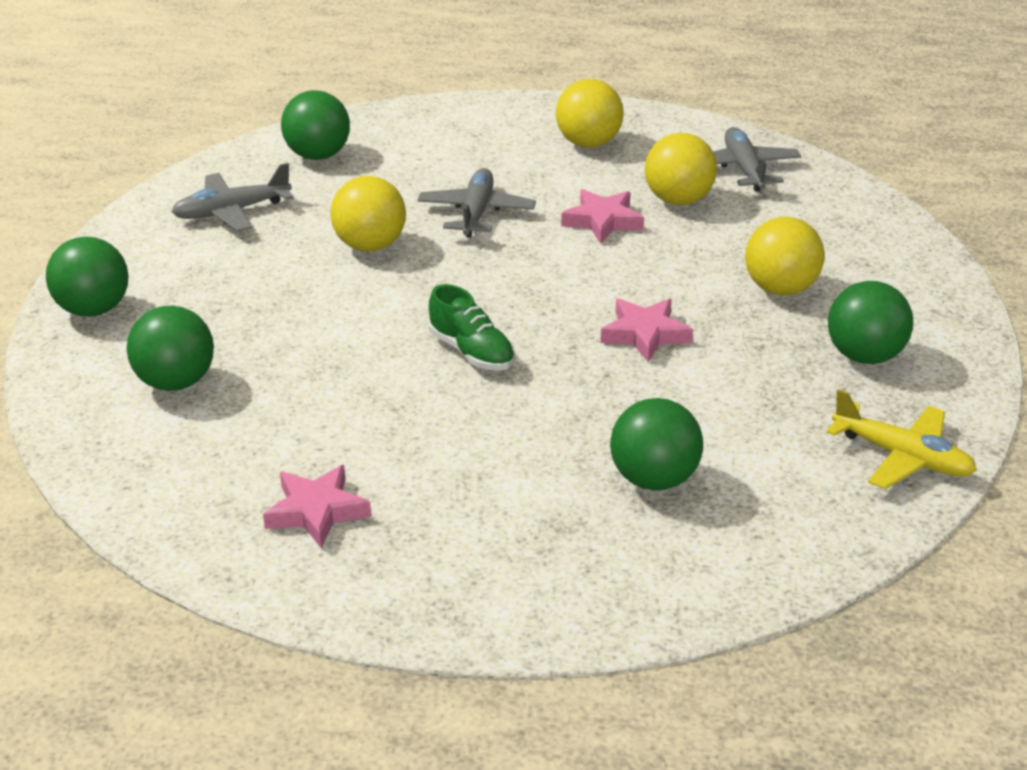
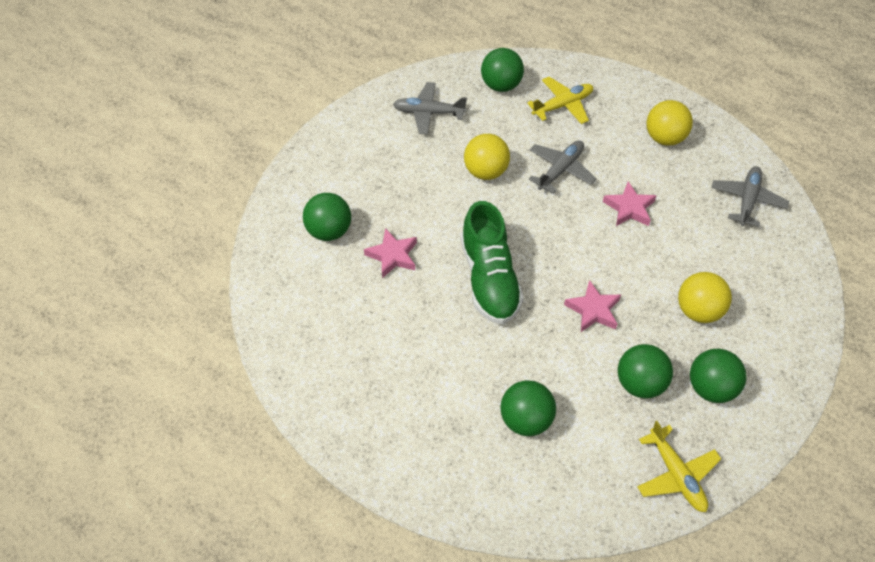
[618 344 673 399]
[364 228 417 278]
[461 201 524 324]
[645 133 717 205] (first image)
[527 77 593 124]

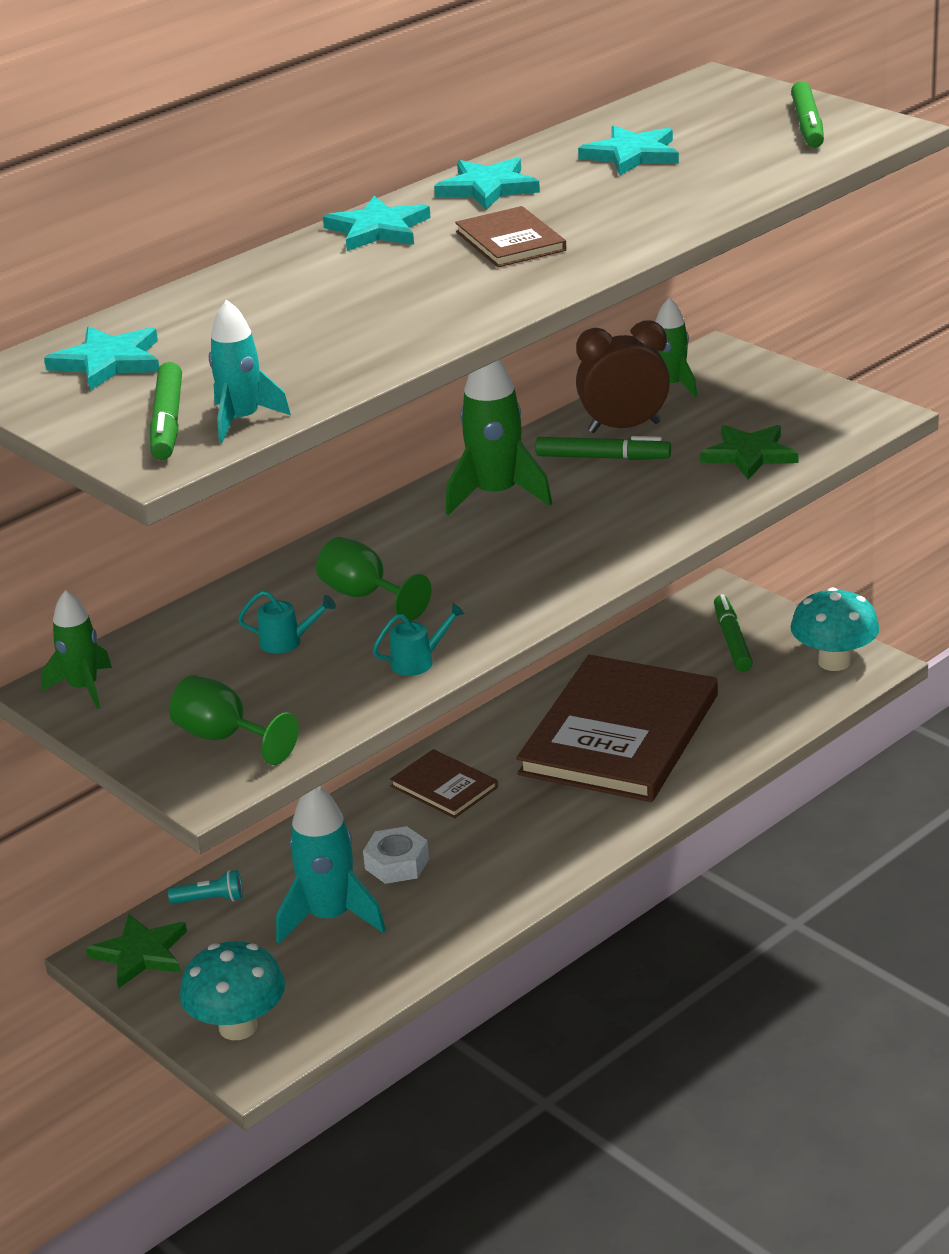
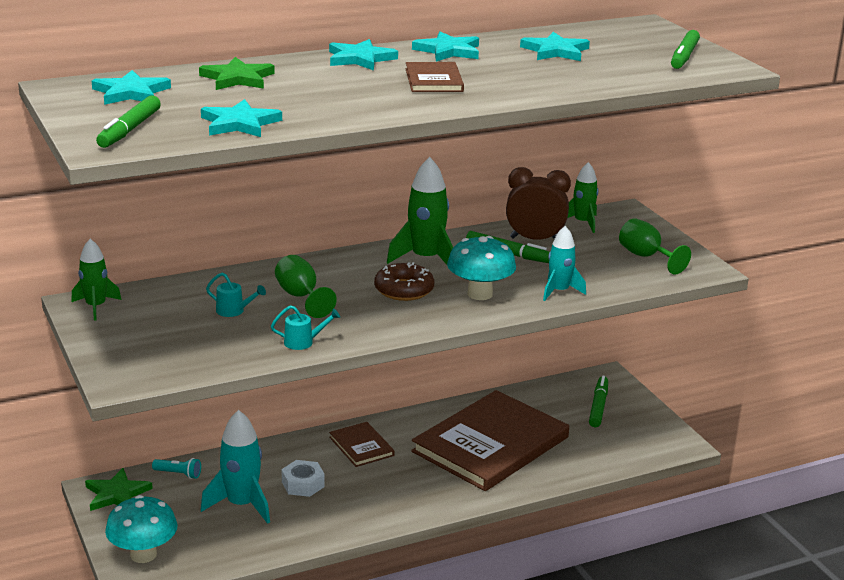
[619 218 691 275]
[543 226 586 301]
[199 57 275 90]
[447 236 516 300]
[201 99 282 137]
[374 262 435 301]

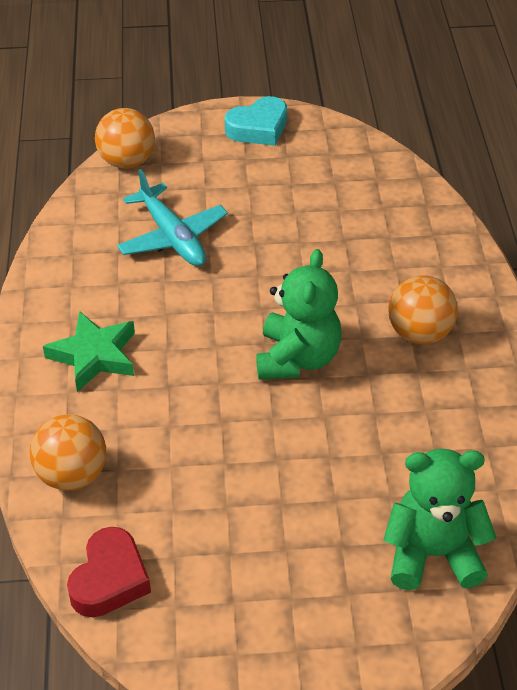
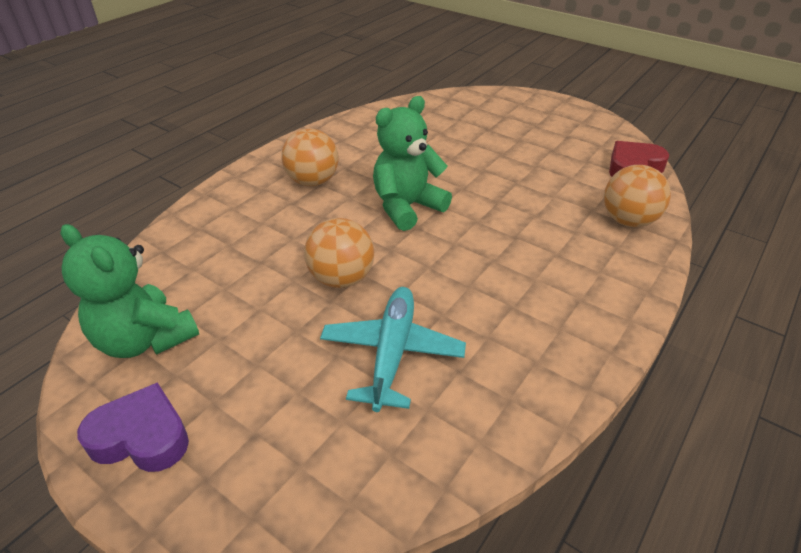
[43 311 135 392] (first image)
[304 218 374 288]
[77 382 189 472]
[60 224 199 358]

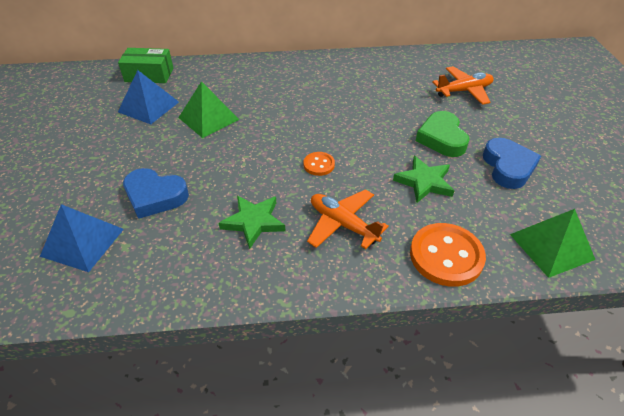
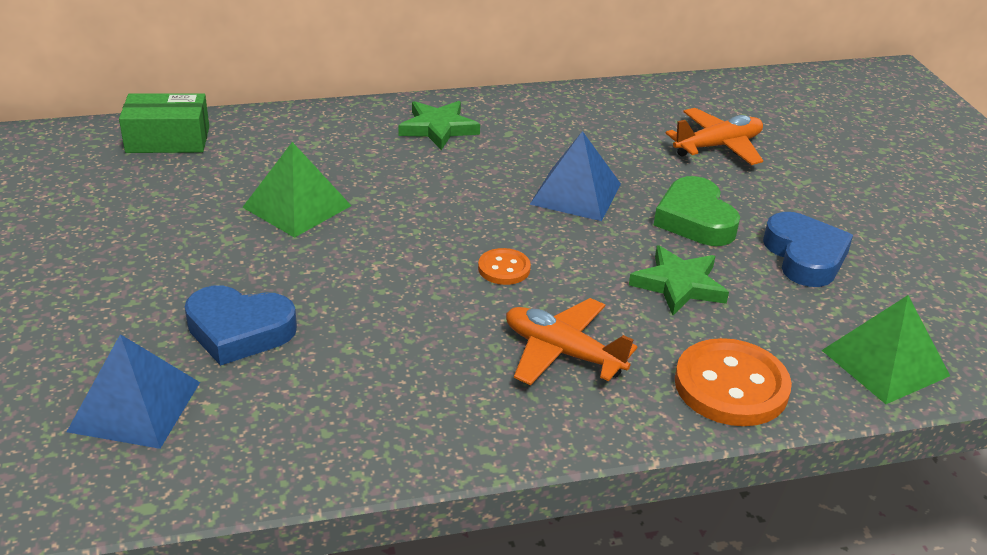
[529 131 621 221]
[398 101 480 150]

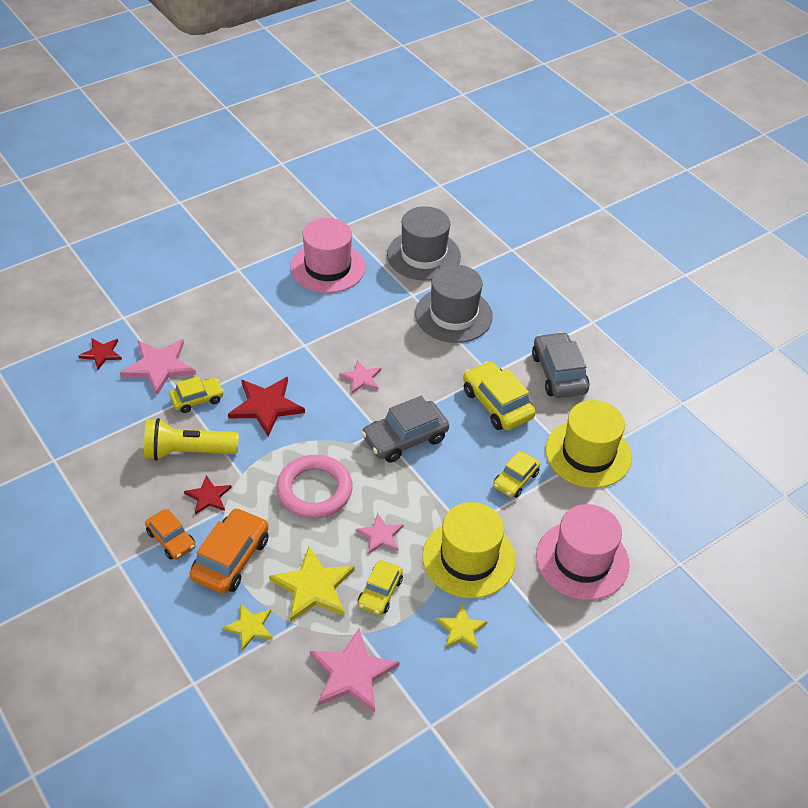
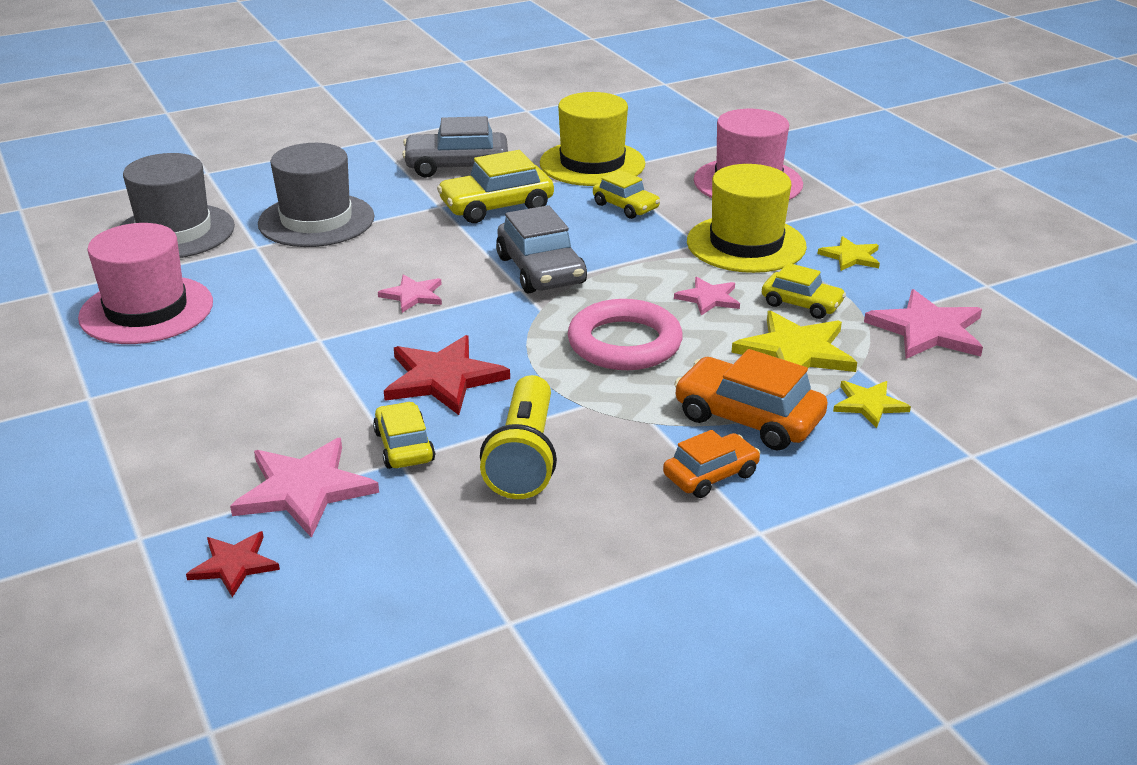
[184 475 232 515] (first image)

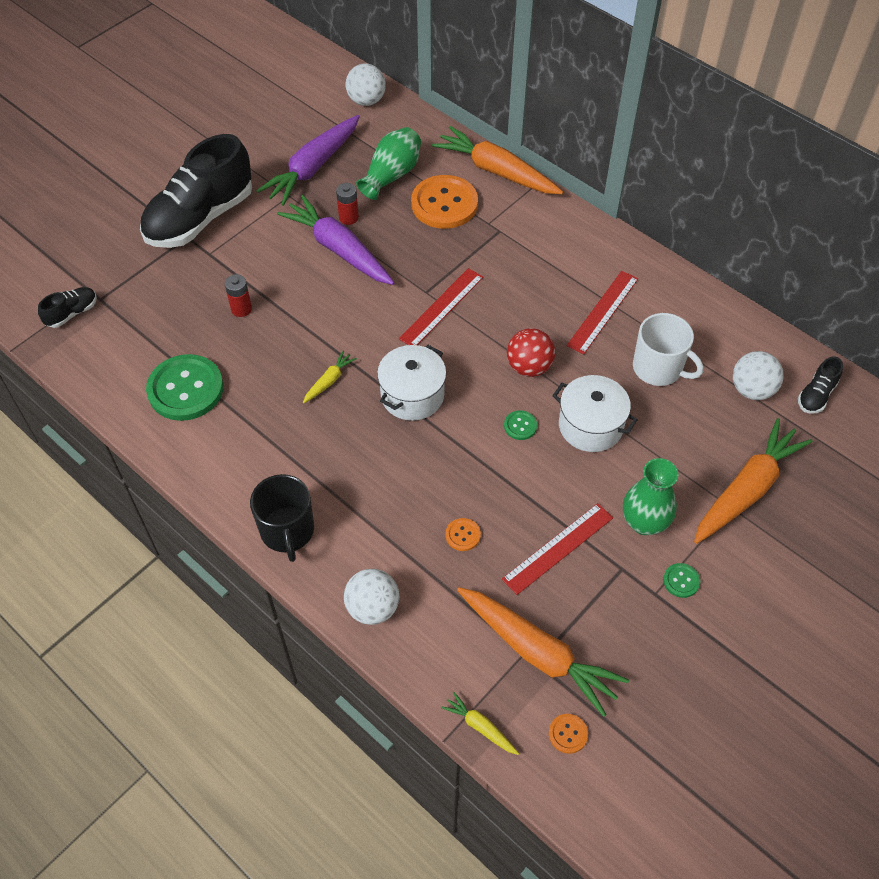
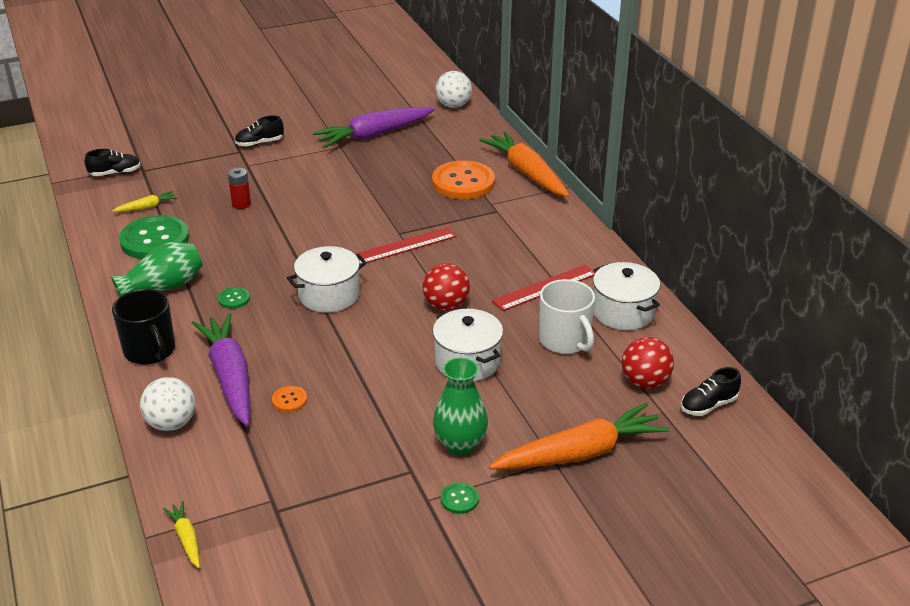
[235 115 284 147]
[112 289 175 365]
[192 313 250 426]
[112 191 177 212]
[336 183 359 225] (first image)
[111 242 203 297]
[457 587 629 717] (first image)
[502 503 613 595] (first image)
[218 287 250 309]
[549 714 588 754] (first image)
[622 337 674 389]
[593 262 660 330]

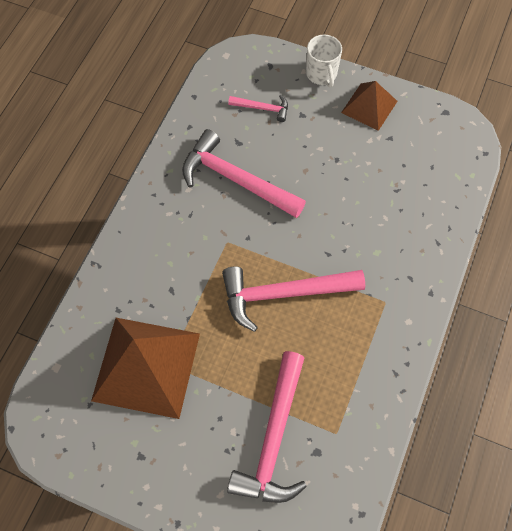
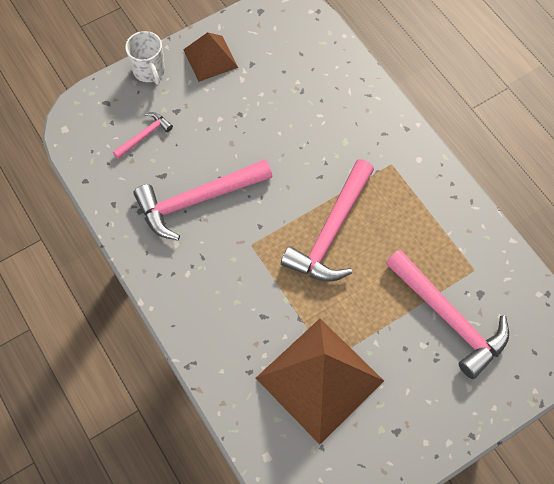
[125 31 165 84]

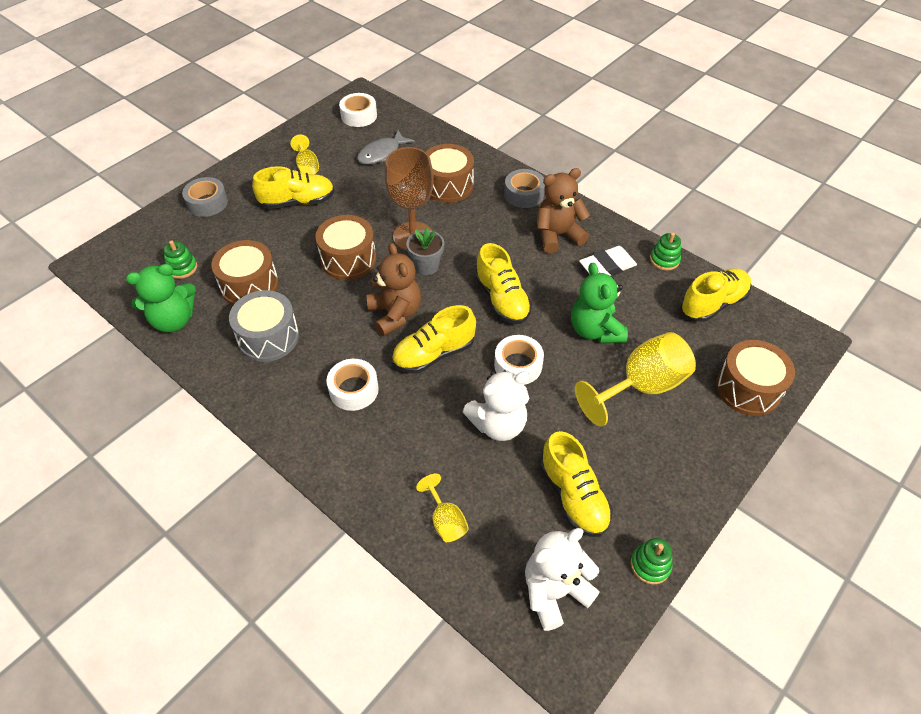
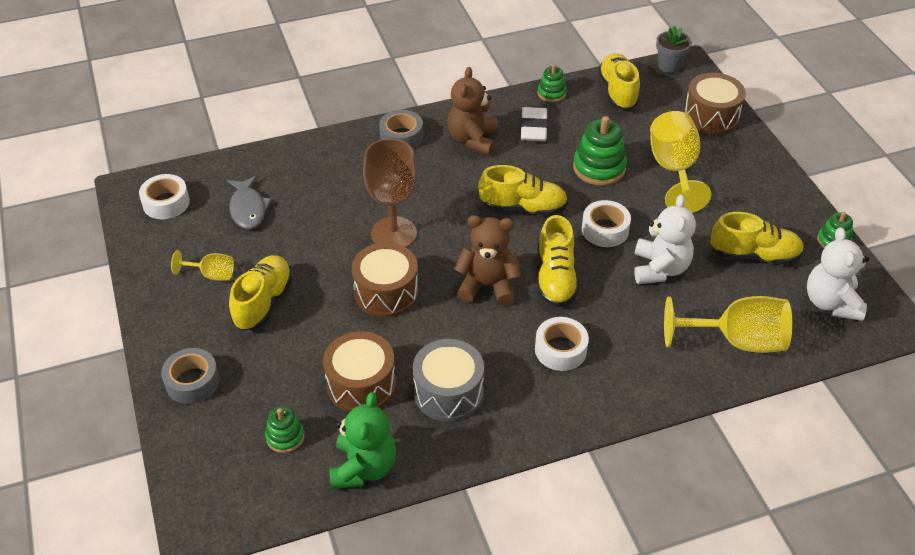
[656 26 692 73]
[664 296 792 353]
[426 144 474 203] (first image)
[573 116 627 186]

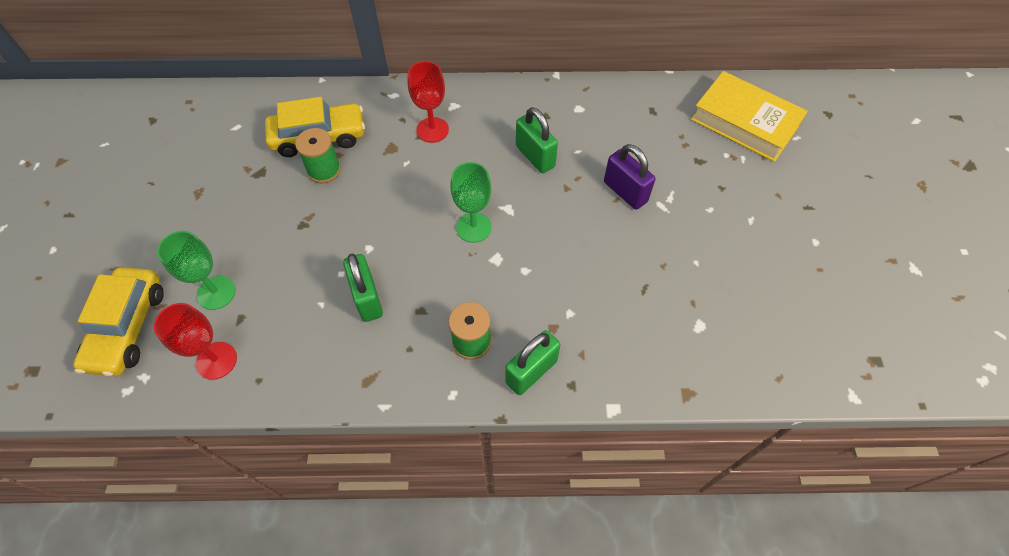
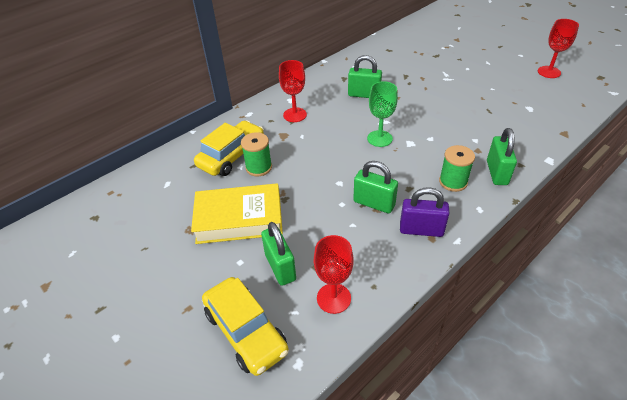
[261 222 296 286]
[400 187 450 237]
[191 183 283 244]
[538 19 579 78]

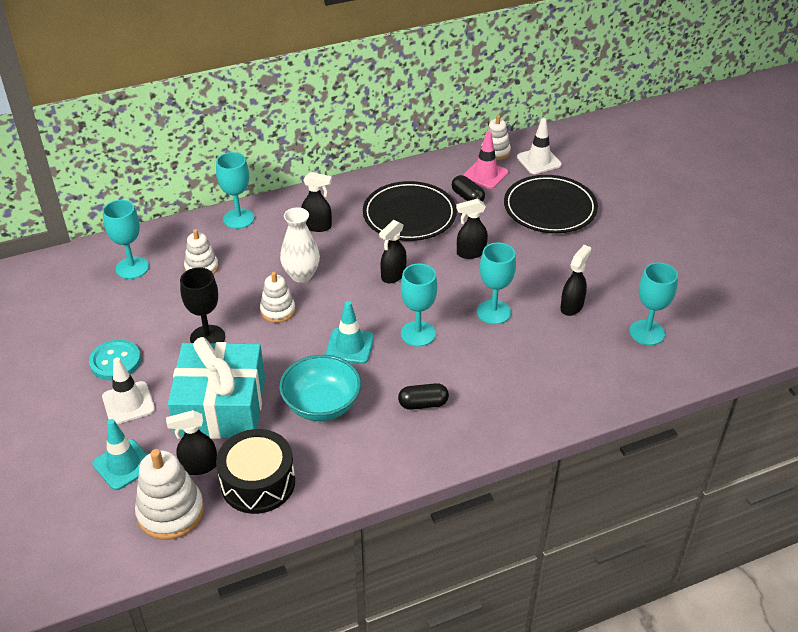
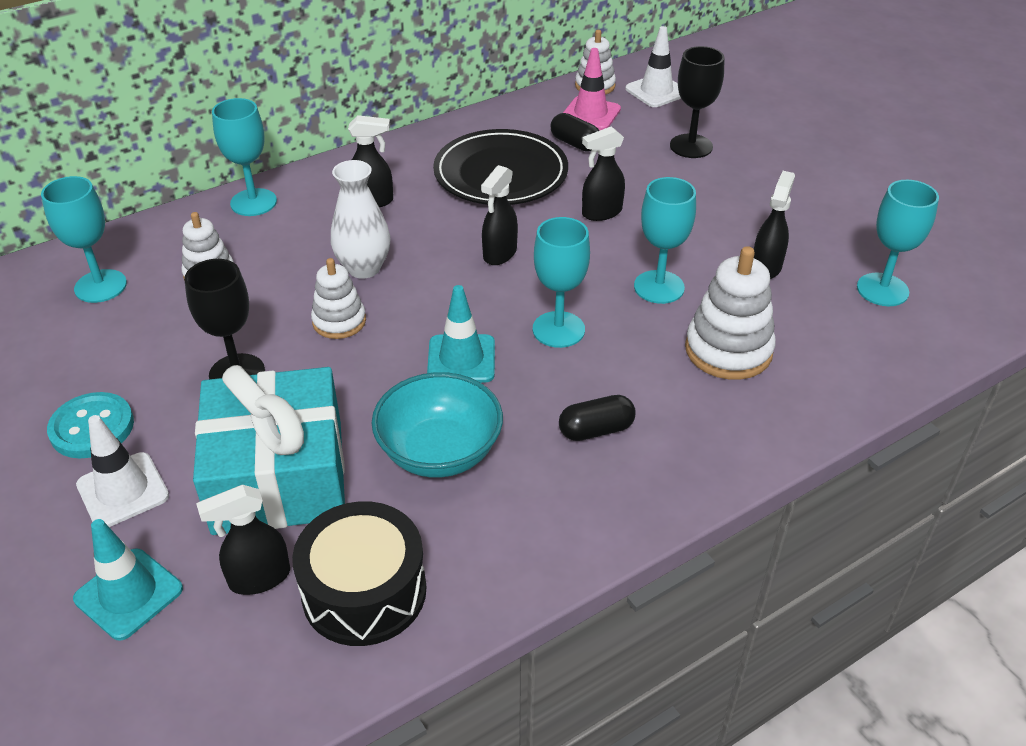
[685 246 776 380]
[670 46 724 158]

